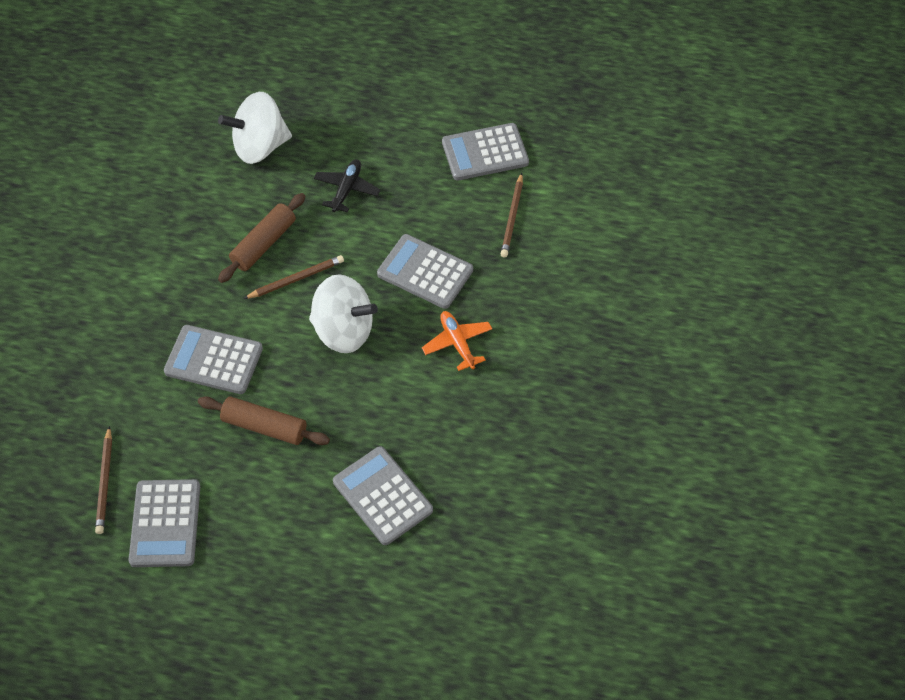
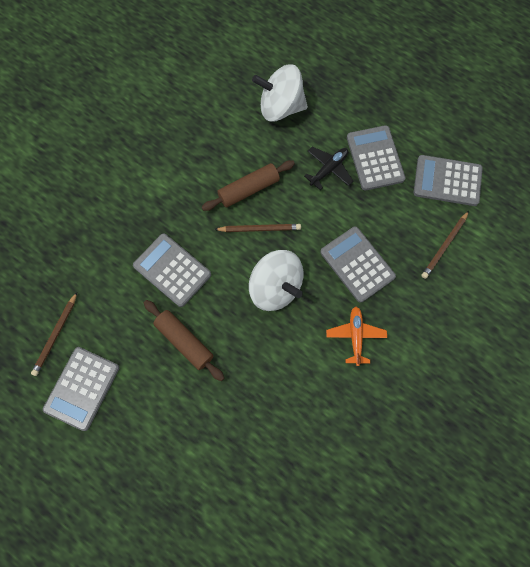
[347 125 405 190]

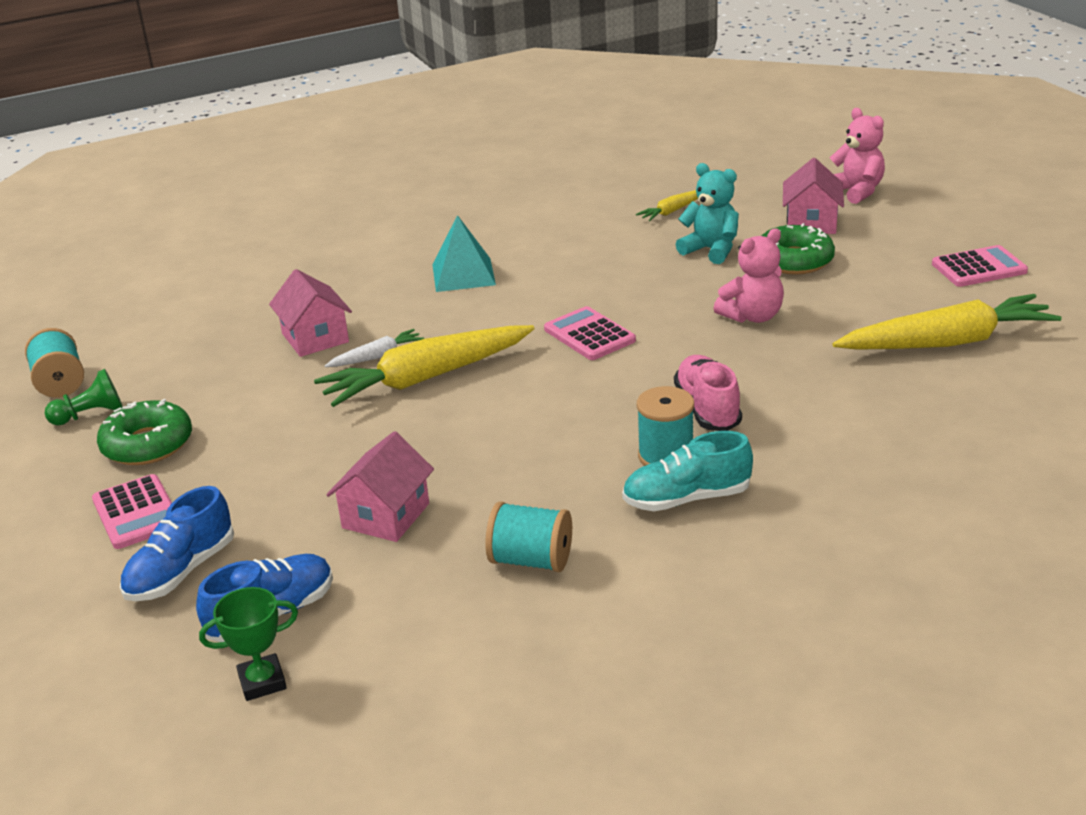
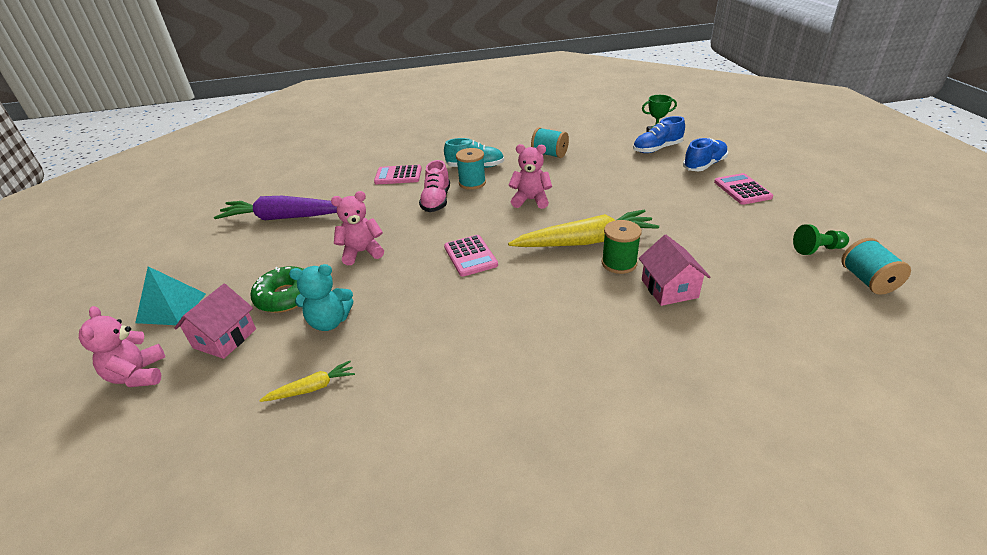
[97 399 192 465] (first image)
[602 220 642 274]
[326 431 434 542] (first image)
[135 266 206 325]
[289 264 353 331]
[214 196 337 220]
[374 165 422 184]
[509 144 552 209]

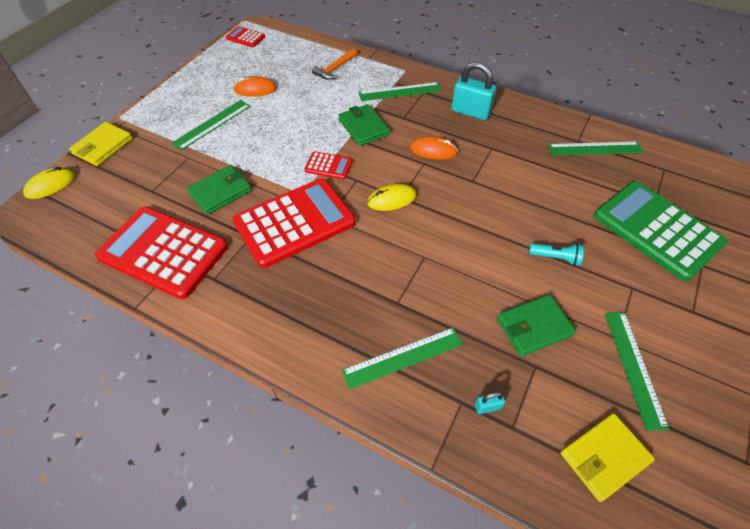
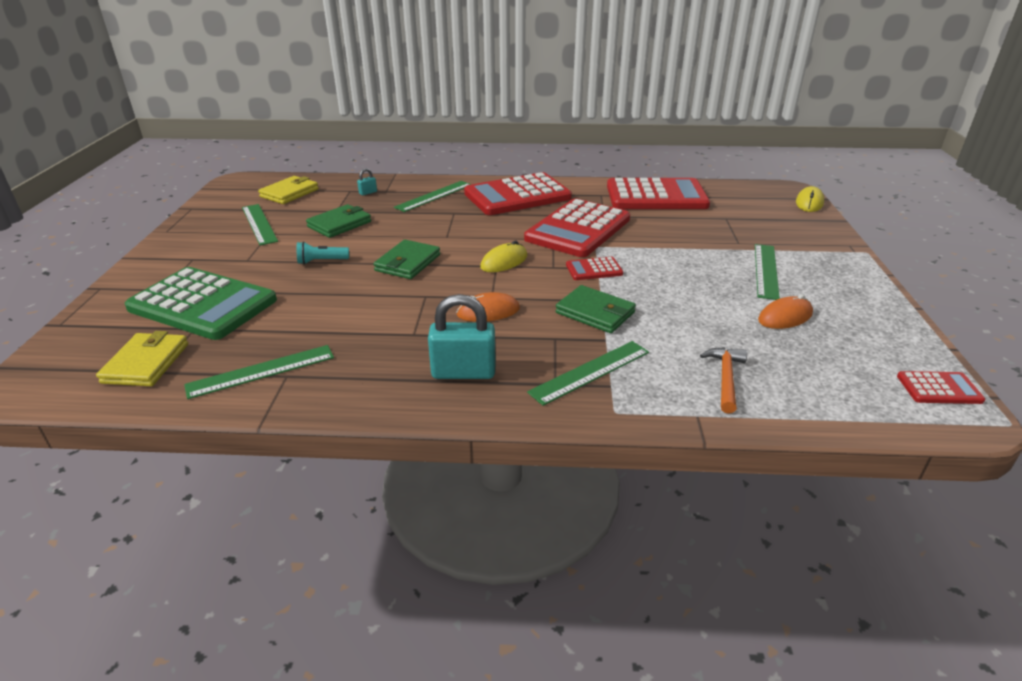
[96 331 188 386]
[373 240 440 279]
[464 172 572 215]

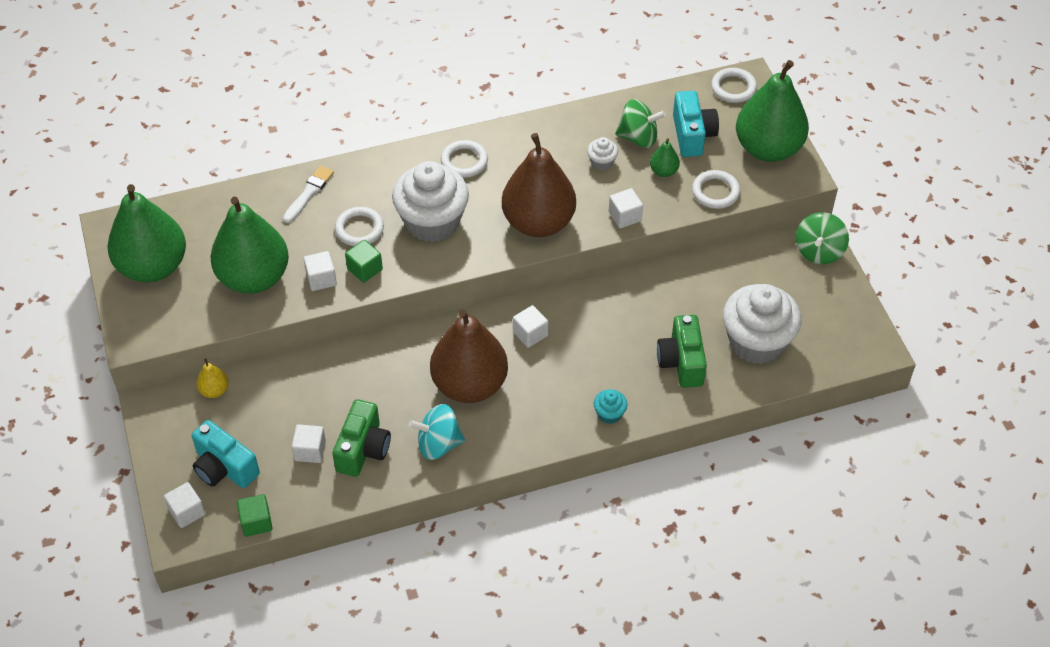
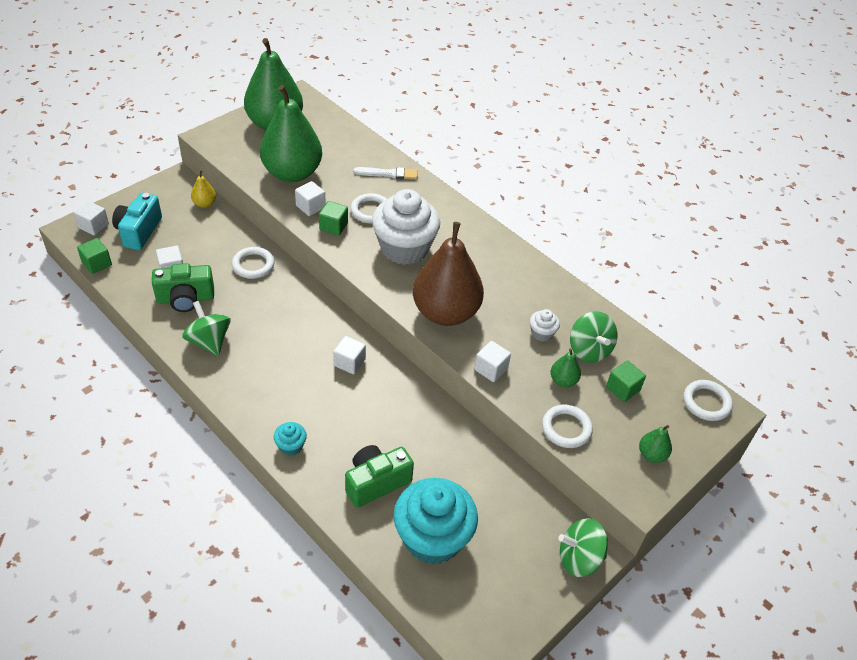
[182 301 231 356]
[430 309 508 403] (first image)
[232 247 275 279]
[606 360 646 402]
[393 478 478 564]
[639 425 672 463]

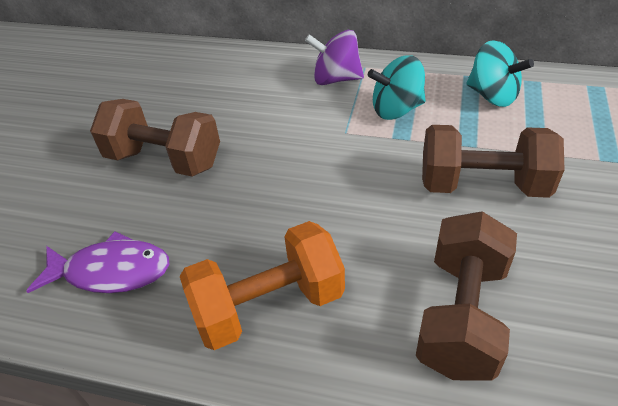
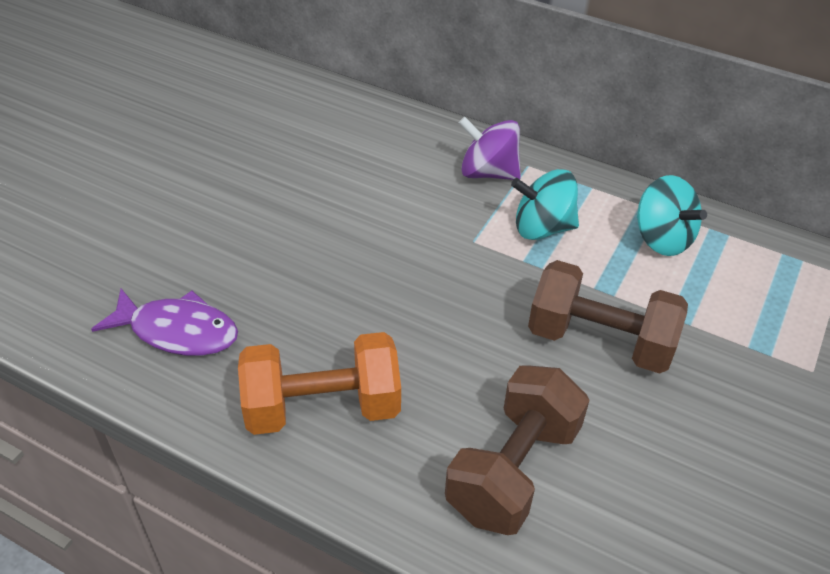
[90 99 220 176] (first image)

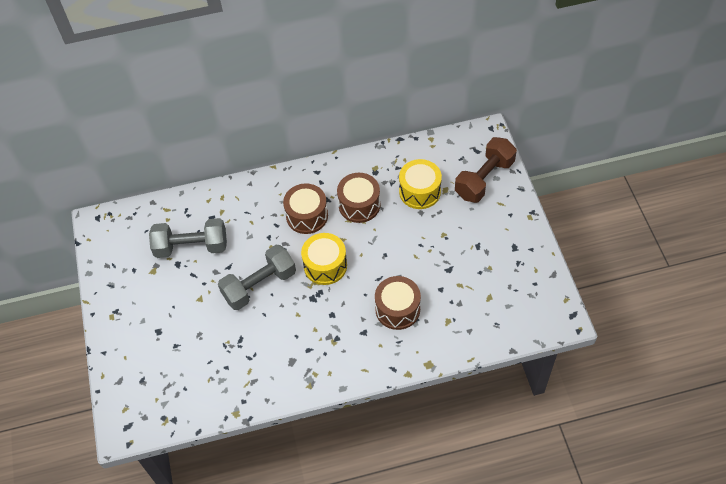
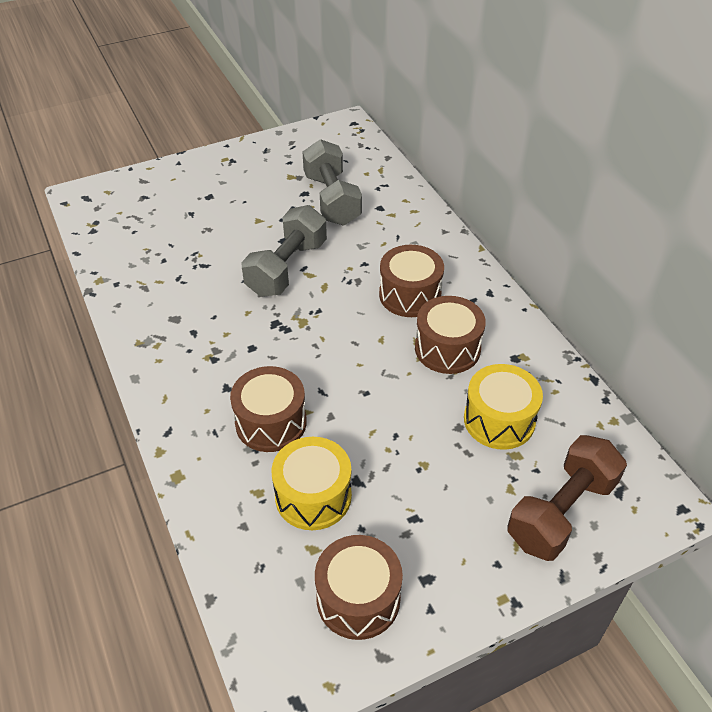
[241 205 327 297]
[271 437 352 530]
[507 435 627 561]
[315 535 403 640]

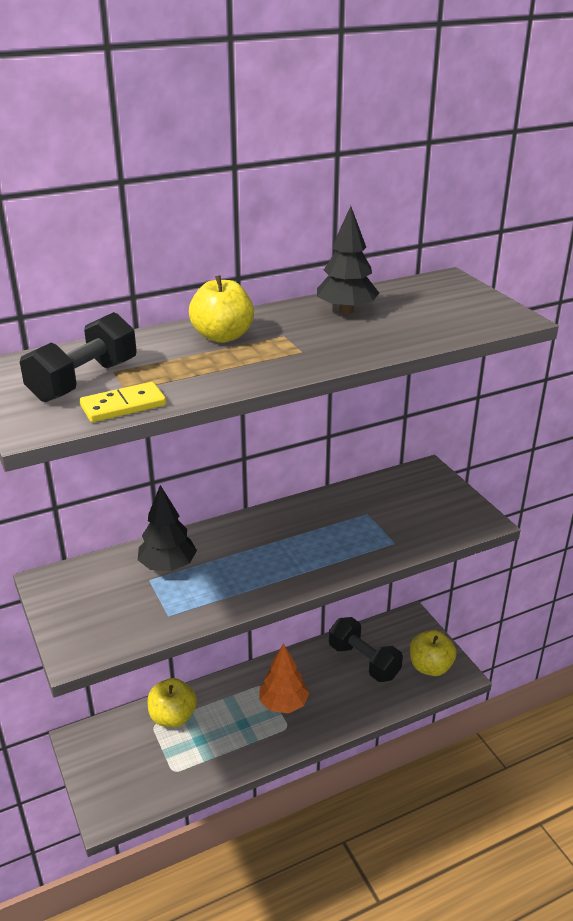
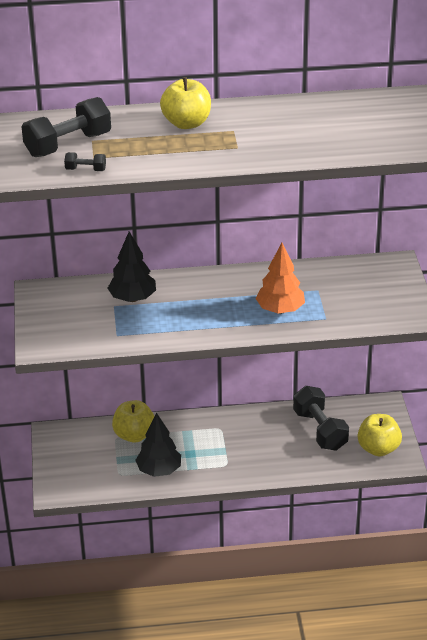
[64 152 106 171]
[256 243 305 314]
[135 413 181 477]

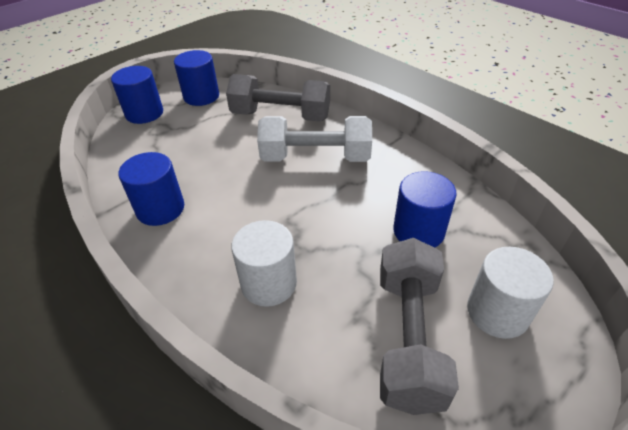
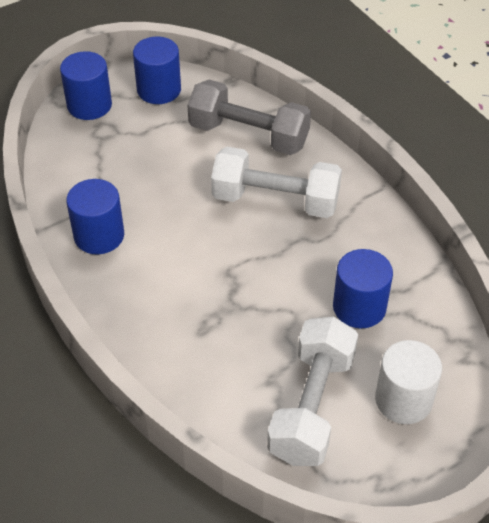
[231 220 297 307] (first image)
[267 316 358 466]

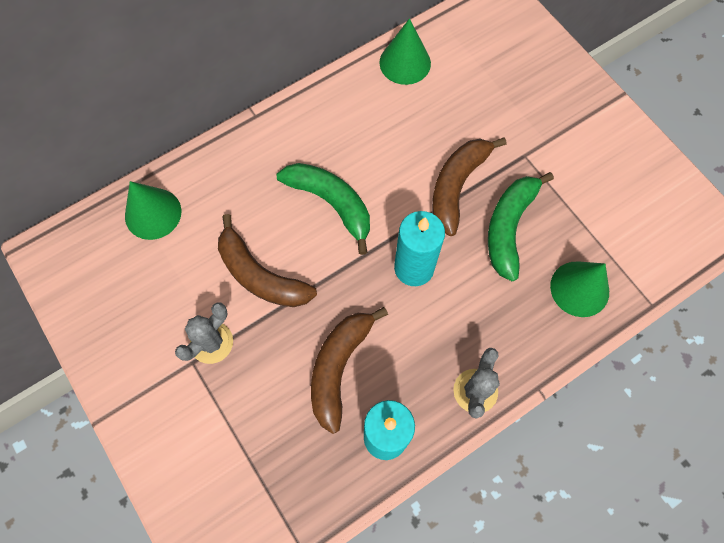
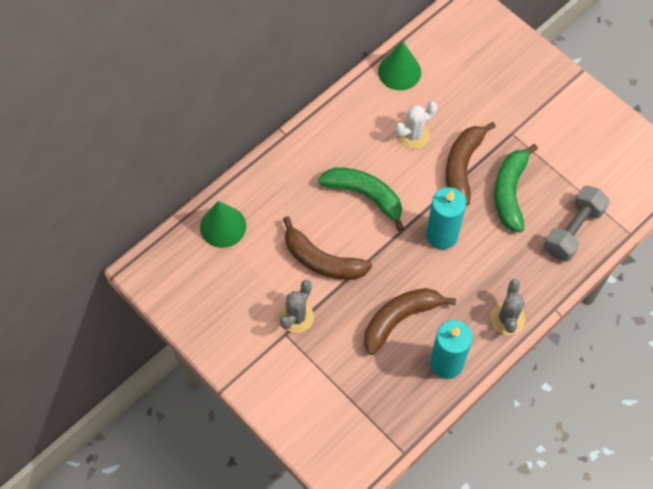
[364 288 456 355]
[544 186 610 262]
[395 102 437 149]

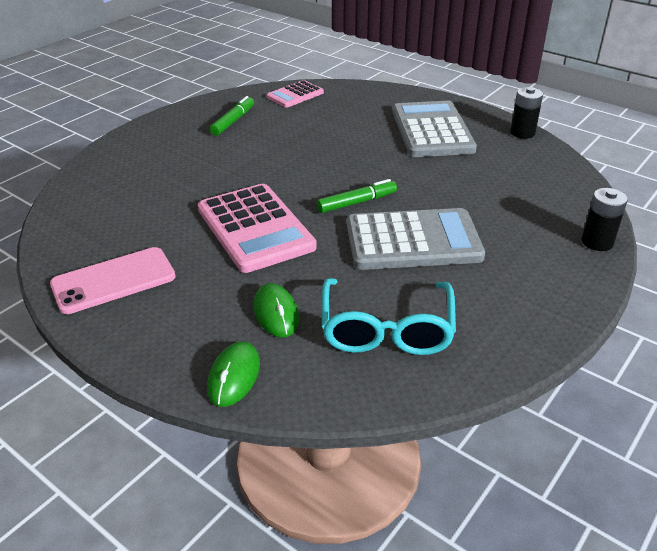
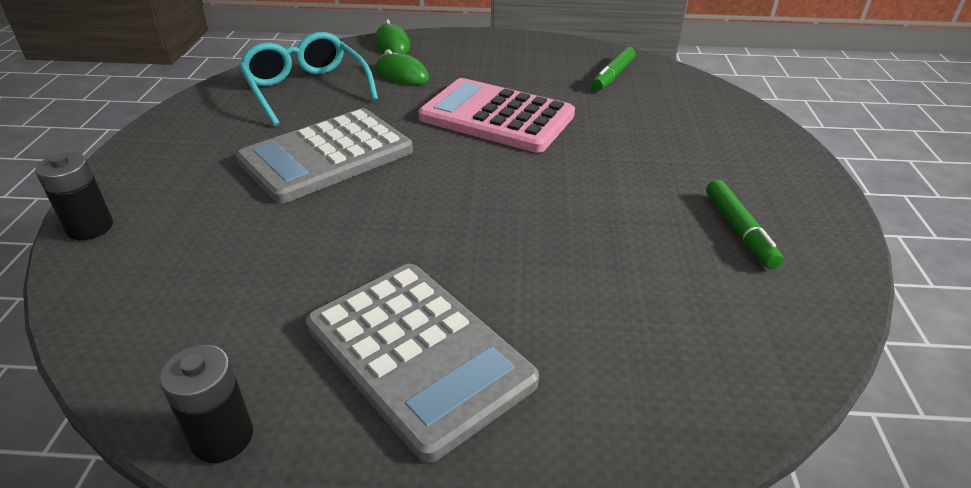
[50 247 176 314] (first image)
[267 80 324 108] (first image)
[592 47 636 91]

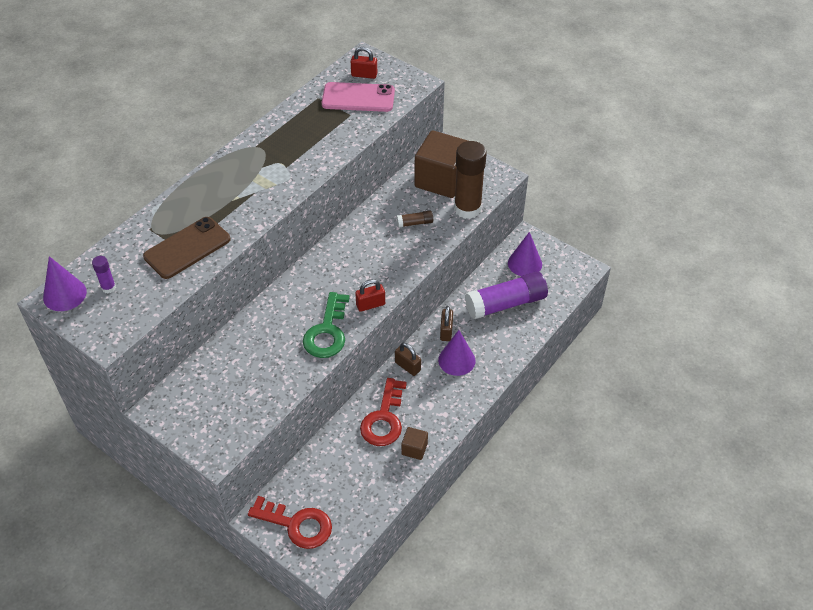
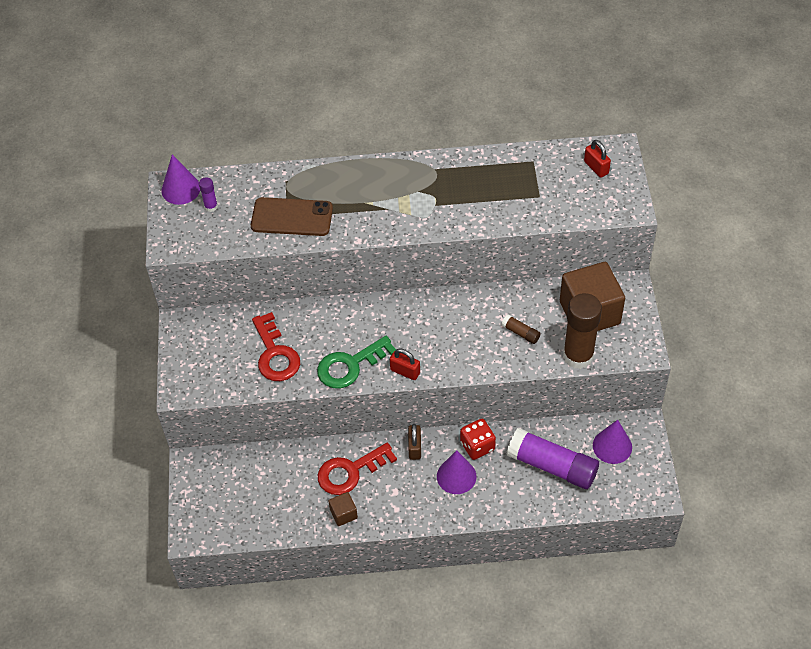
[252 312 300 381]
[322 82 395 112] (first image)
[460 419 496 460]

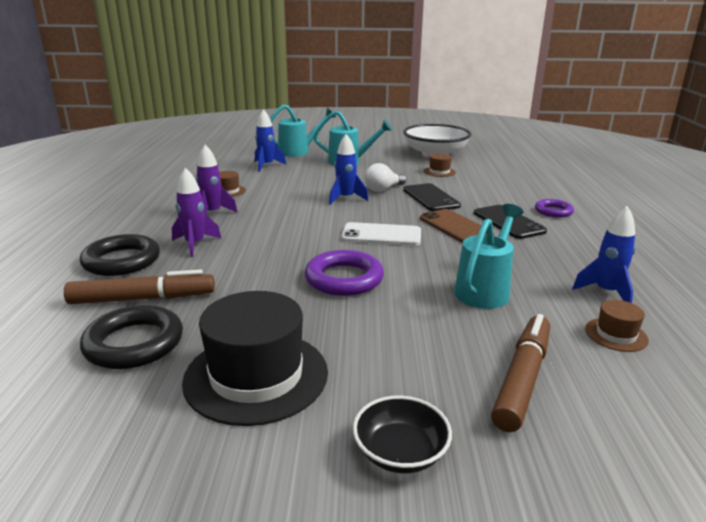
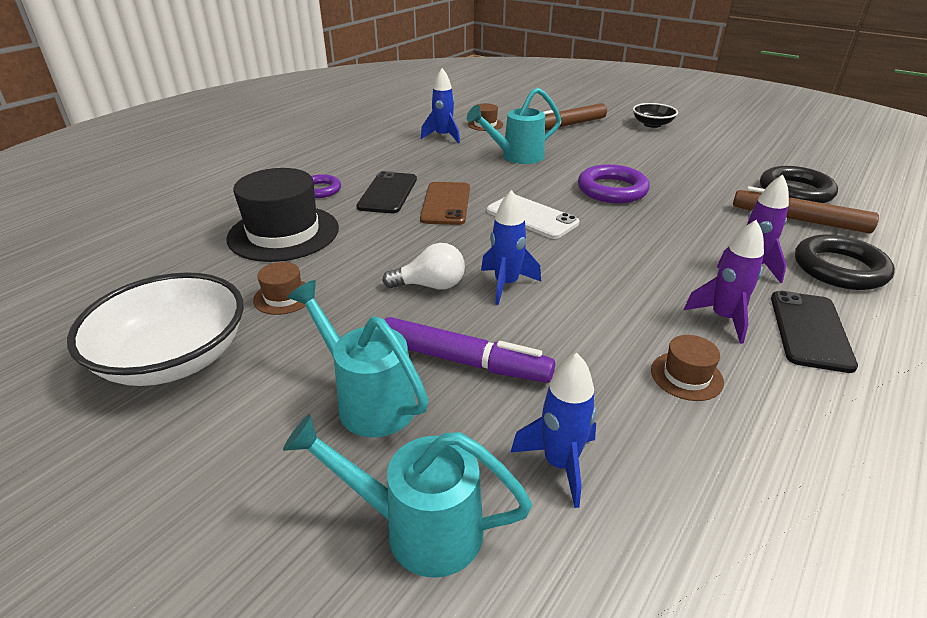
[227 168 339 262]
[771 291 858 373]
[384 317 555 383]

